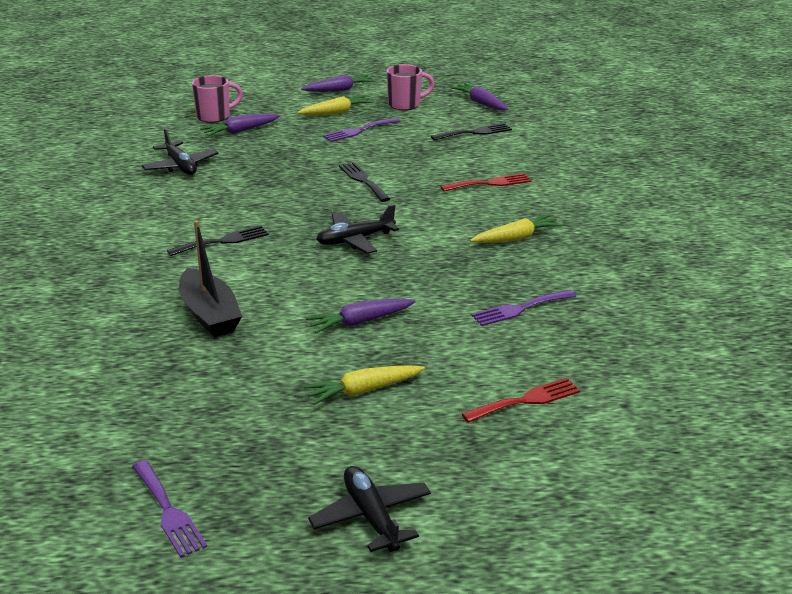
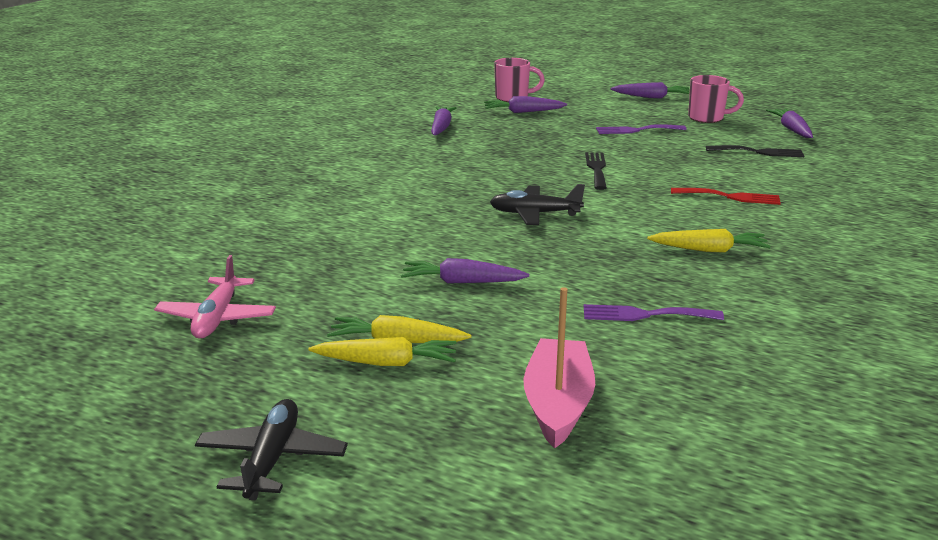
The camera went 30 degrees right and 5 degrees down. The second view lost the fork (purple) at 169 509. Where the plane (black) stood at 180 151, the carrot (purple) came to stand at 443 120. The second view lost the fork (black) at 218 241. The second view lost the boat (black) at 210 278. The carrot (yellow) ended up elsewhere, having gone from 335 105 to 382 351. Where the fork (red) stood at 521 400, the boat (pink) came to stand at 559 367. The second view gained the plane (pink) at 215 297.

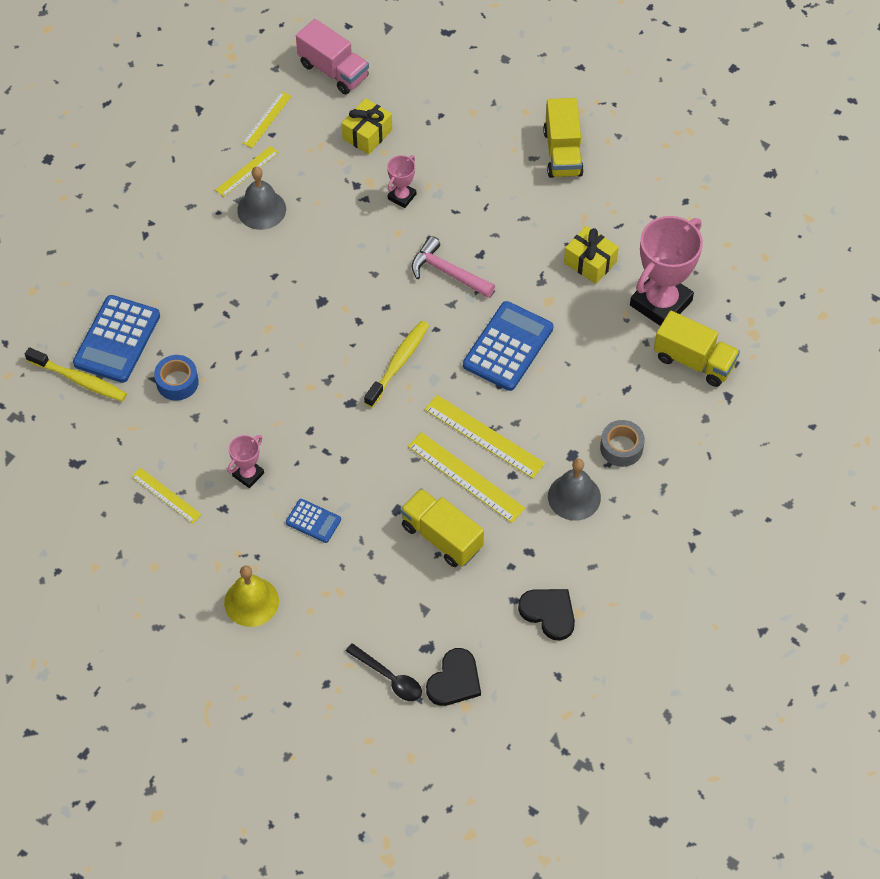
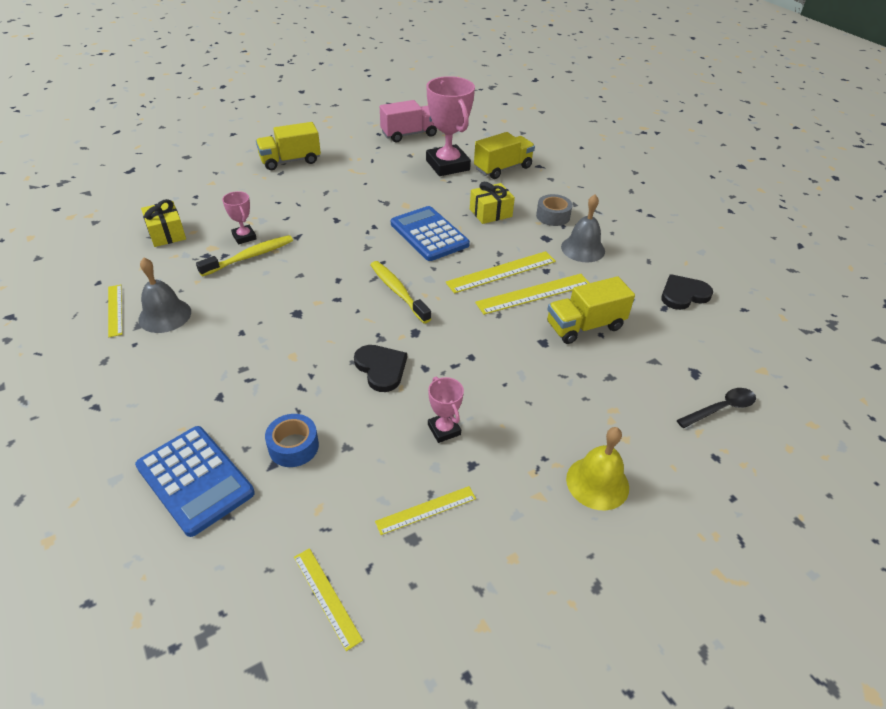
The camera went 65 degrees left and 15 degrees down. The toothbrush (yellow) ended up elsewhere, having gone from 76 374 to 244 256. The ruler (yellow) ended up elsewhere, having gone from 267 120 to 328 599. The second view lost the calculator (blue) at 313 521. The truck (pink) ended up elsewhere, having gone from 332 56 to 408 121. The second view lost the hammer (pink) at 453 267. The heart (black) ended up elsewhere, having gone from 453 677 to 380 368. The truck (yellow) at 563 138 ended up facing another way, 135 degrees clockwise from before. The gift (yellow) ended up elsewhere, having gone from 591 255 to 492 203.

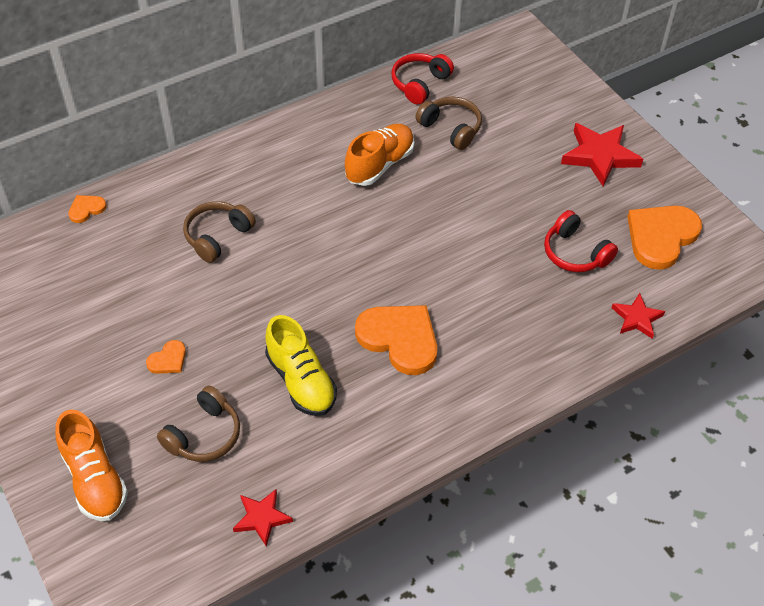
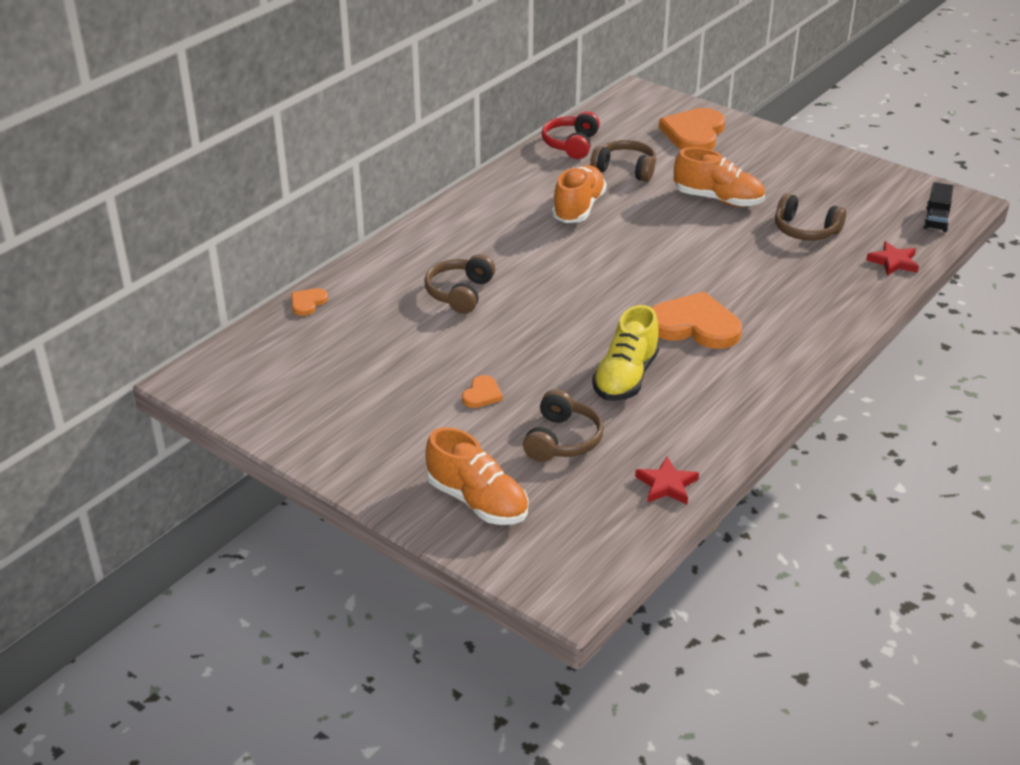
The camera went 20 degrees left and 15 degrees down. The shoe (yellow) at 301 365 ended up facing another way, 75 degrees clockwise from before. What was the headphones (red) at 581 241 turned into the headphones (brown) at 810 217. The second view lost the star (red) at 602 154. The heart (orange) ended up elsewhere, having gone from 664 238 to 692 129. The second view gained the shoe (orange) at 719 177. The second view gained the truck (black) at 938 207.

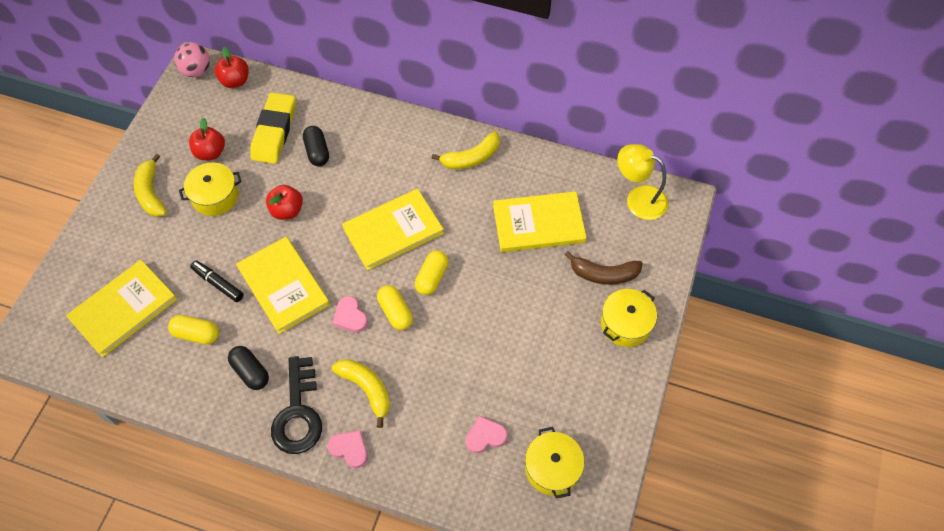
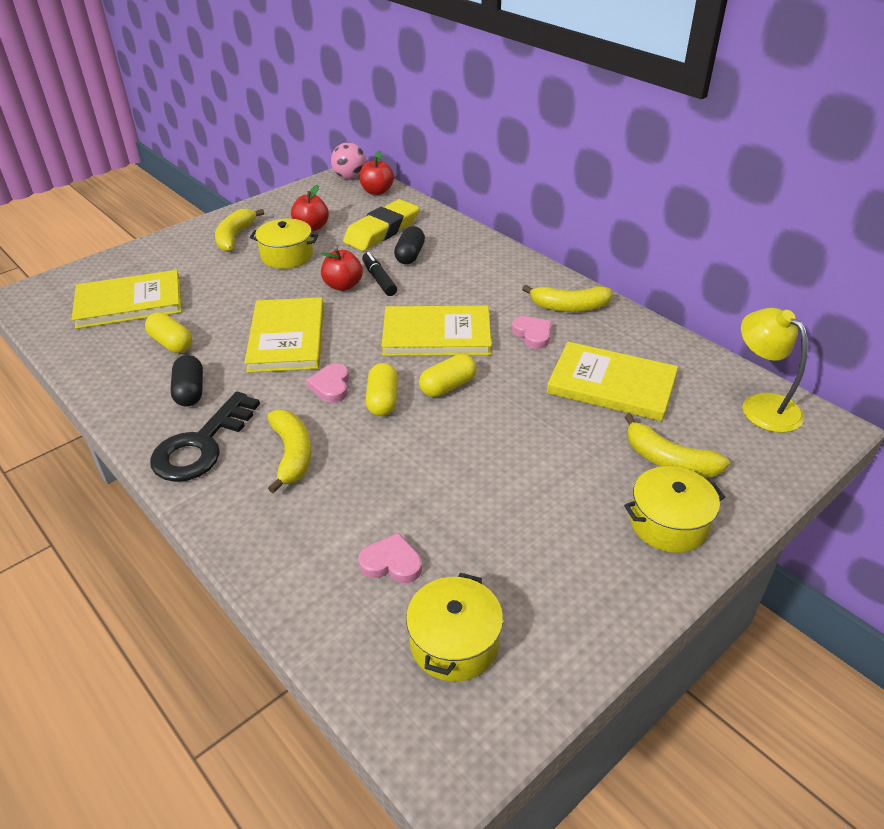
The camera went 30 degrees right and 20 degrees down. The marker (black) ended up elsewhere, having gone from 217 281 to 379 274. The heart (pink) ended up elsewhere, having gone from 348 449 to 532 332. What was the banana (brown) at 604 267 turned into the banana (yellow) at 677 445.

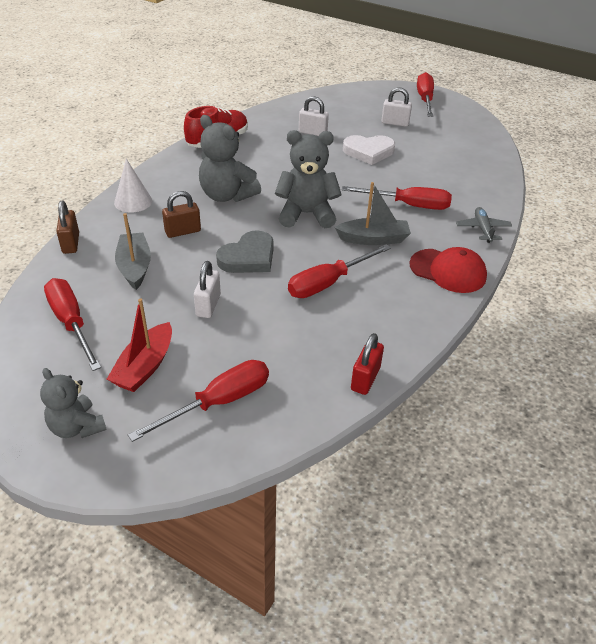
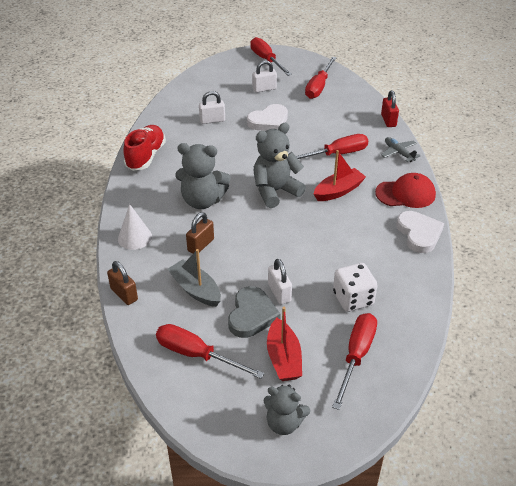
The camera went 30 degrees left and 0 degrees up. The heart (grey) ended up elsewhere, having gone from 245 251 to 254 312. The screwdriver (red) ended up elsewhere, having gone from 339 271 to 321 78. What was the boat (grey) at 373 213 turned into the boat (red) at 340 175. The padlock (red) ended up elsewhere, having gone from 367 364 to 390 108. The second view gained the dice (white) at 355 287. The second view gained the heart (white) at 420 232.

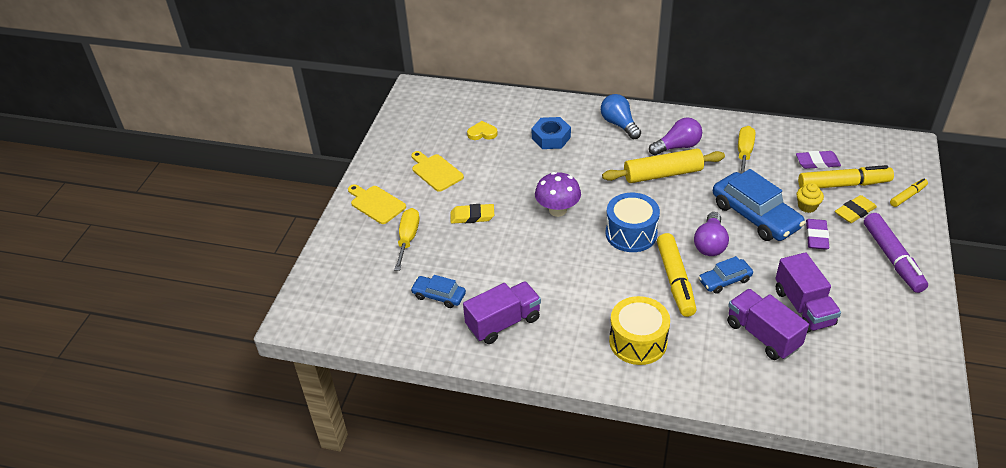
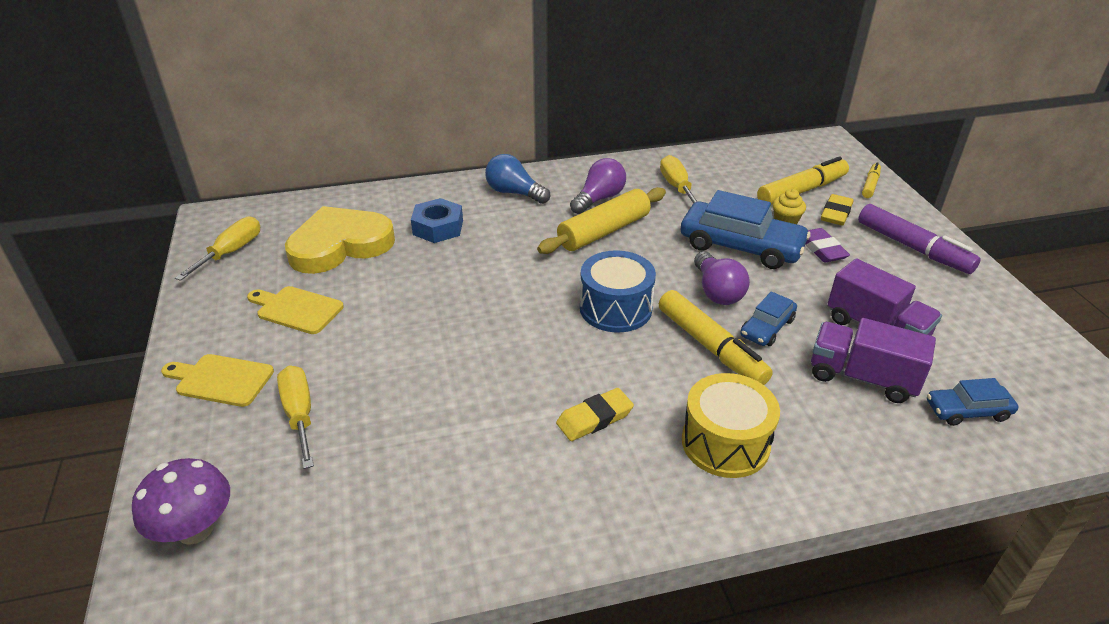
The camera went 30 degrees left and 5 degrees down. The car (blue) ended up elsewhere, having gone from 438 291 to 972 402. The eraser (yellow) ended up elsewhere, having gone from 472 214 to 595 414. The second view lost the truck (purple) at 502 312. The size of the heart (yellow) at 482 130 changed by a factor of 2.45. The mushroom (purple) ended up elsewhere, having gone from 558 194 to 181 501. The second view lost the eraser (purple) at 818 160. The second view gained the screwdriver (yellow) at 217 248.

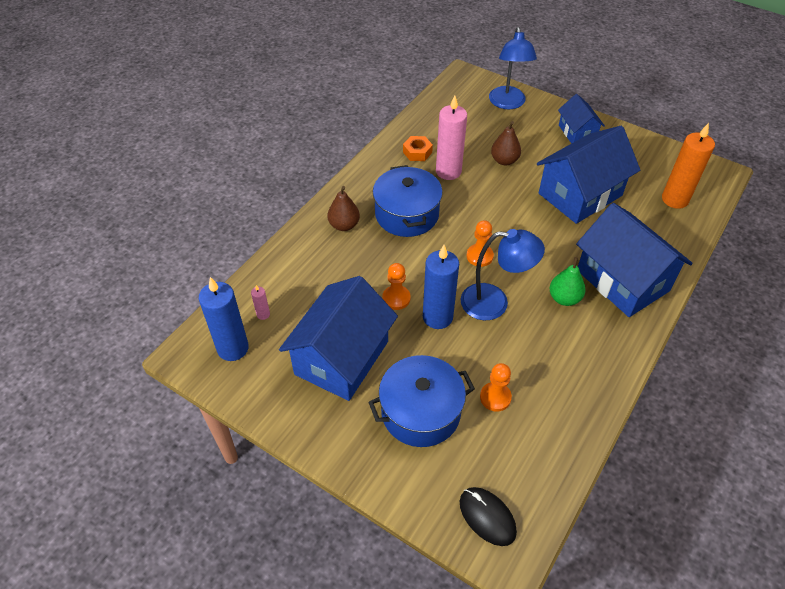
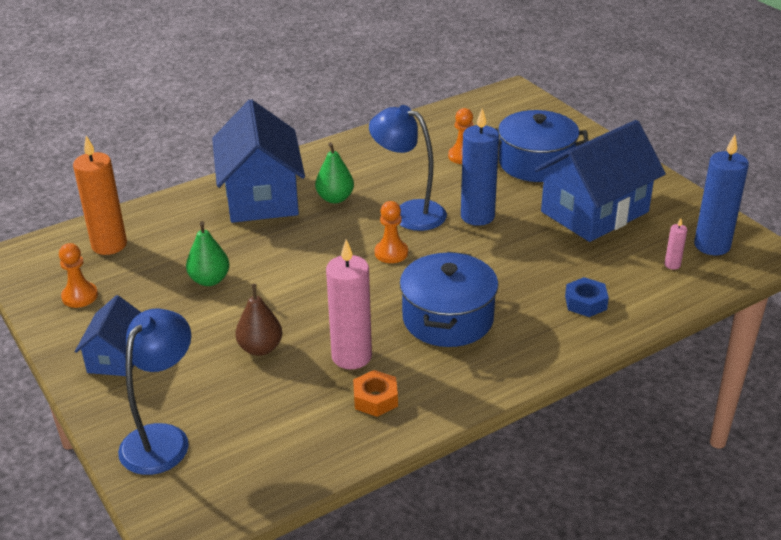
The camera went 155 degrees left and 15 degrees down. The second view lost the pear (brown) at 343 208. The pawn (orange) ended up elsewhere, having gone from 396 286 to 78 275. The second view lost the mouse (black) at 488 516. Where the house (blue) stood at 588 175, the pear (green) came to stand at 208 253. The second view gained the nut (blue) at 587 297.

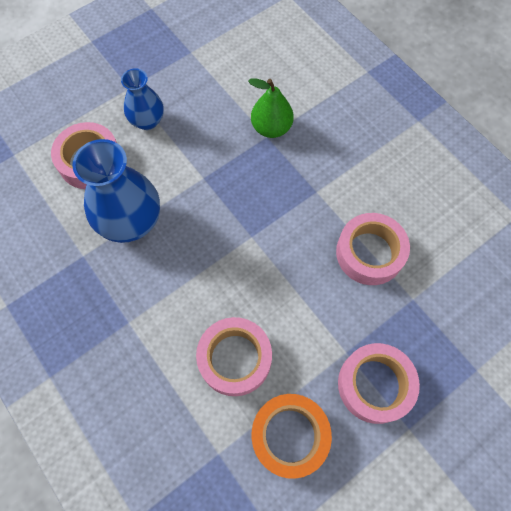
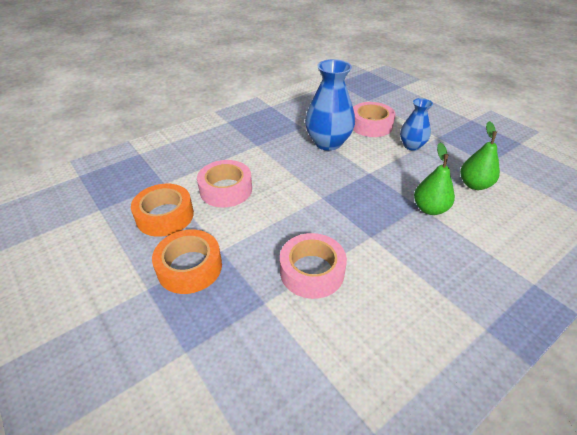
The camera went 90 degrees right and 25 degrees down. What was the tape (pink) at 379 383 turned into the tape (orange) at 187 261. The second view gained the pear (green) at 480 155.

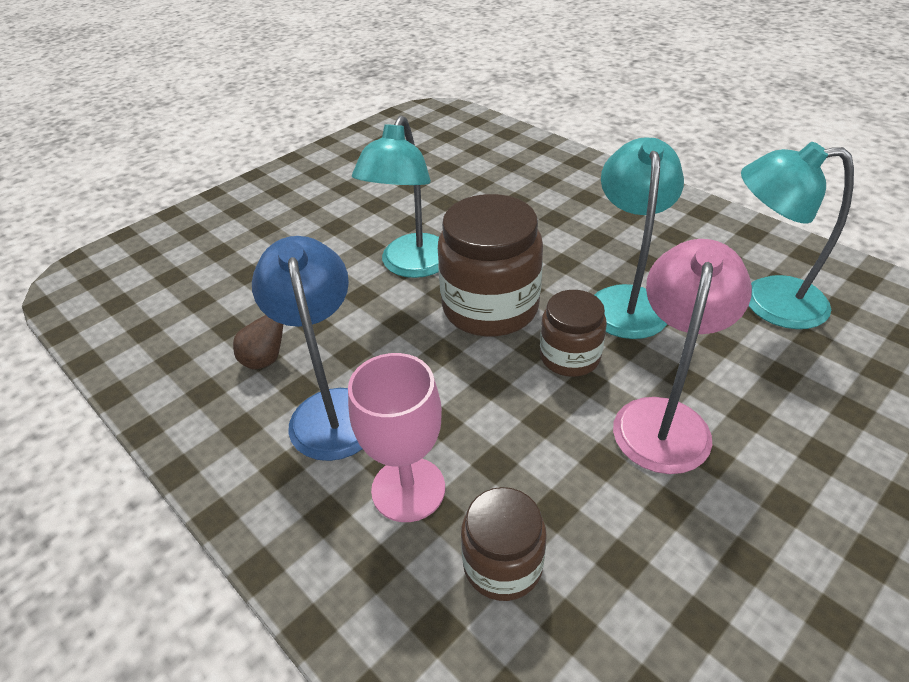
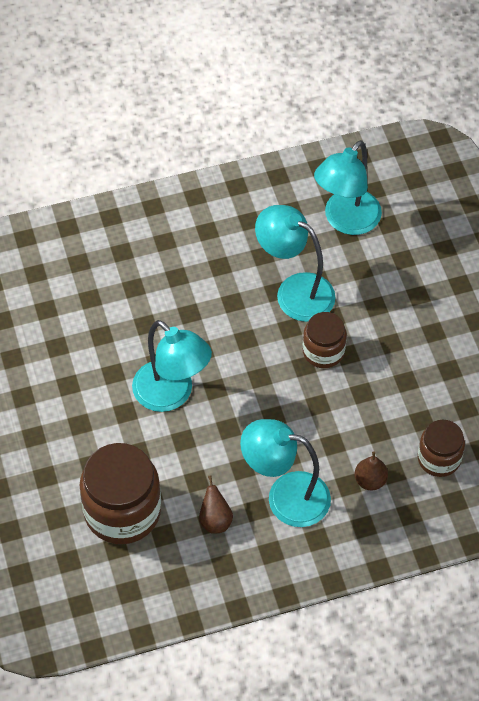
The camera went 65 degrees left and 15 degrees up. What was the lamp (blue) at 307 348 turned into the lamp (turquoise) at 285 473. Where the goblet (pink) stood at 396 437, the pear (brown) came to stand at 371 471. The jar (brown) ended up elsewhere, having gone from 490 265 to 120 493. The second view lost the lamp (pink) at 682 356.

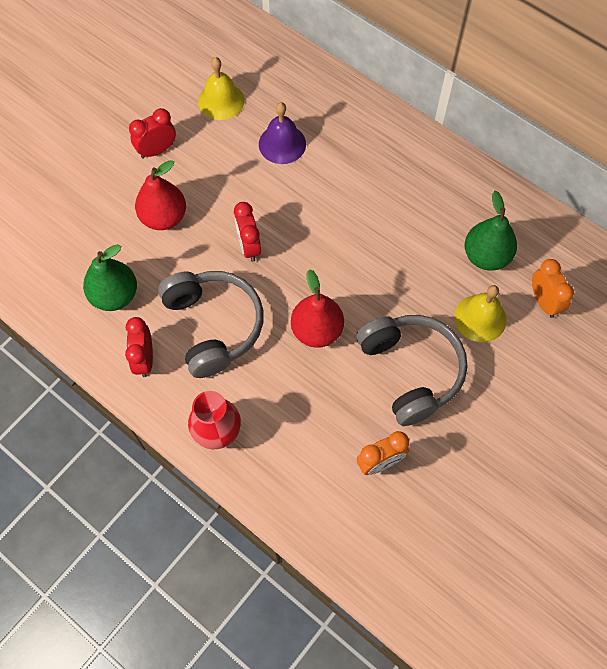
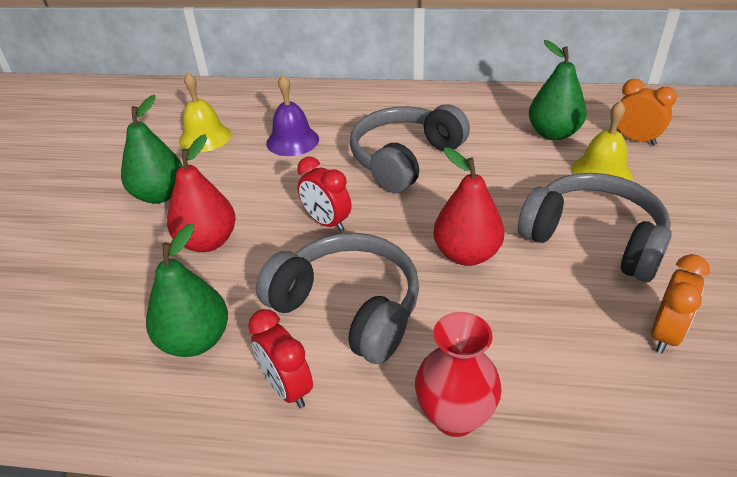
The camera went 30 degrees left and 25 degrees down. Where the clock (red) stood at 152 133, the pear (green) came to stand at 151 149. The second view gained the headphones (grey) at 410 148.

